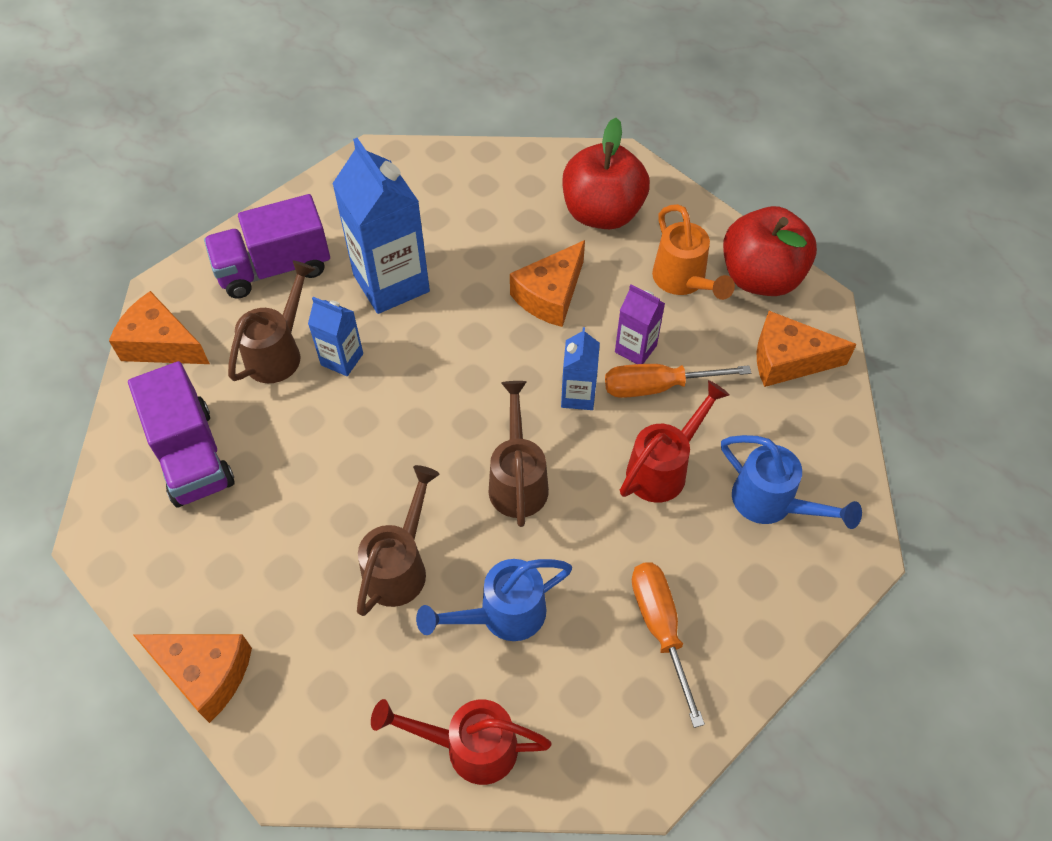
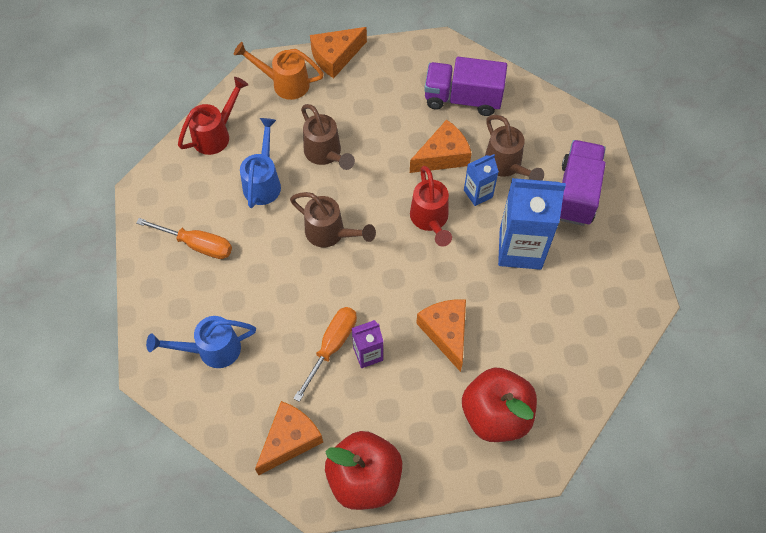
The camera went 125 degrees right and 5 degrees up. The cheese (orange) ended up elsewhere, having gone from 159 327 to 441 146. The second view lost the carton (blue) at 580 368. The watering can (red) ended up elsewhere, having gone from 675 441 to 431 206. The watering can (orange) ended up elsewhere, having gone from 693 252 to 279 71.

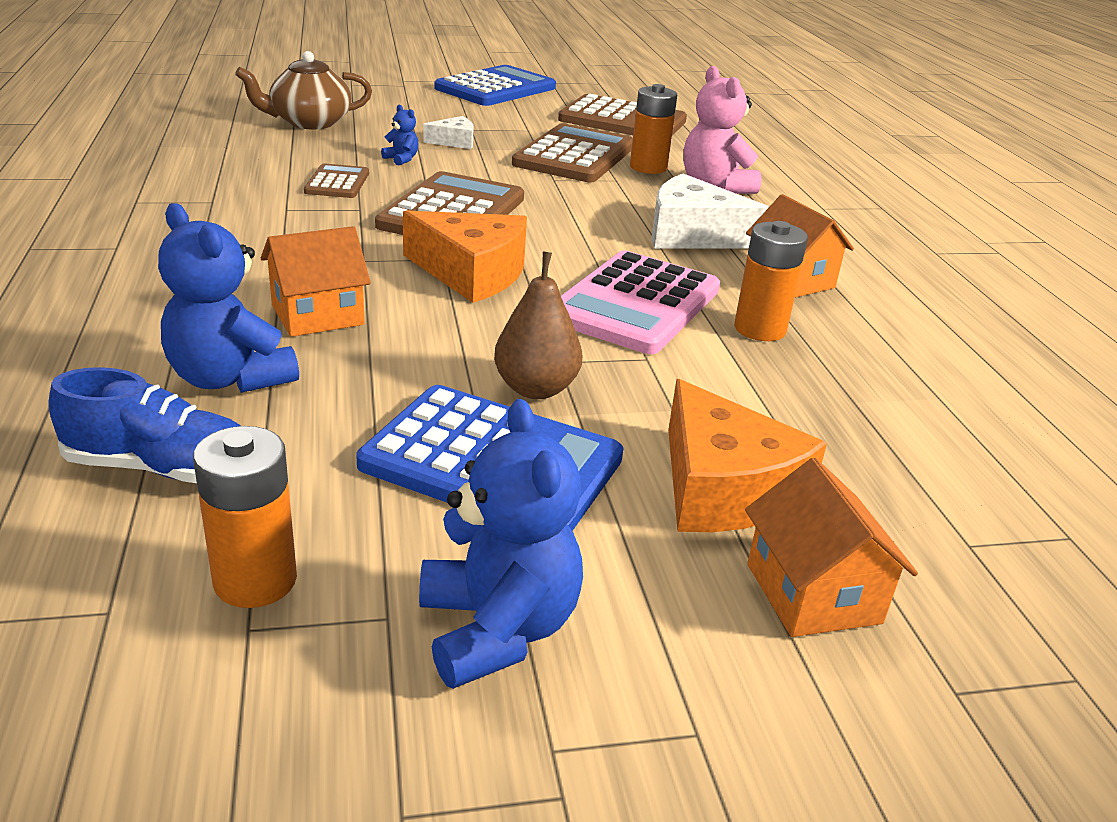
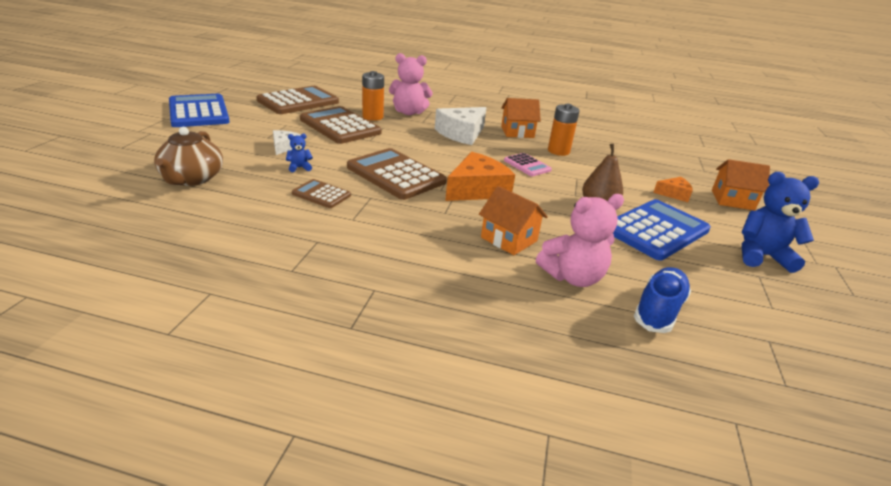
The camera went 65 degrees left and 0 degrees up. What was the teddy bear (blue) at 228 298 turned into the teddy bear (pink) at 580 240. The second view lost the battery (orange) at 245 517. The house (orange) at 316 281 ended up facing another way, 45 degrees counterclockwise from before. The size of the calculator (pink) at 640 302 changed by a factor of 0.52. The size of the cheese (orange) at 747 455 changed by a factor of 0.53.

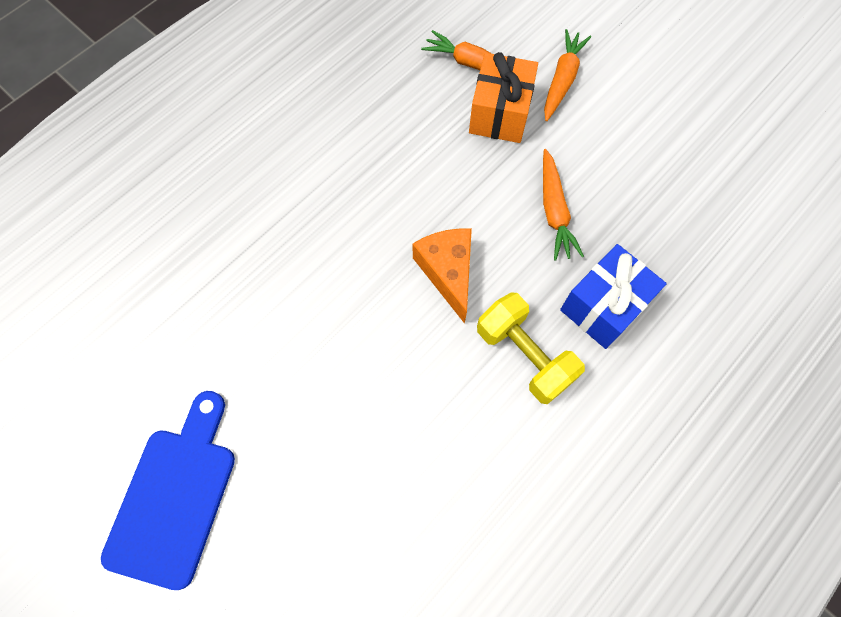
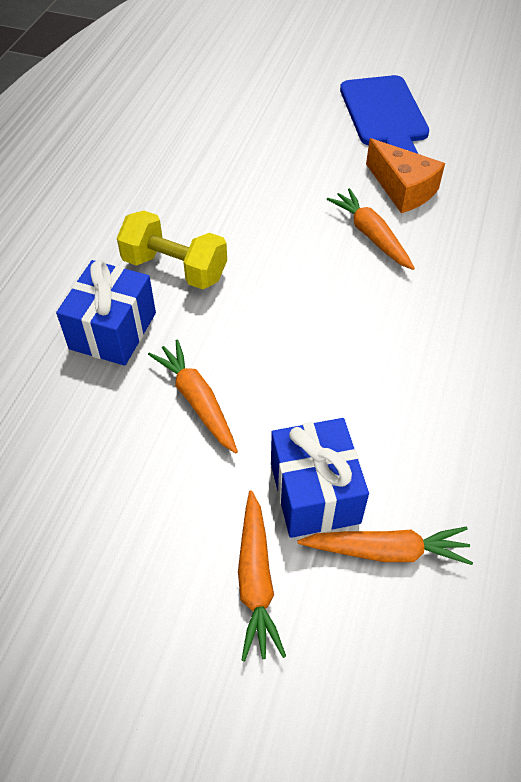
The camera went 155 degrees right and 15 degrees down. The cheese (orange) ended up elsewhere, having gone from 442 276 to 405 175. What was the gift (orange) at 503 97 turned into the gift (blue) at 320 478. The second view gained the carrot (orange) at 371 229.

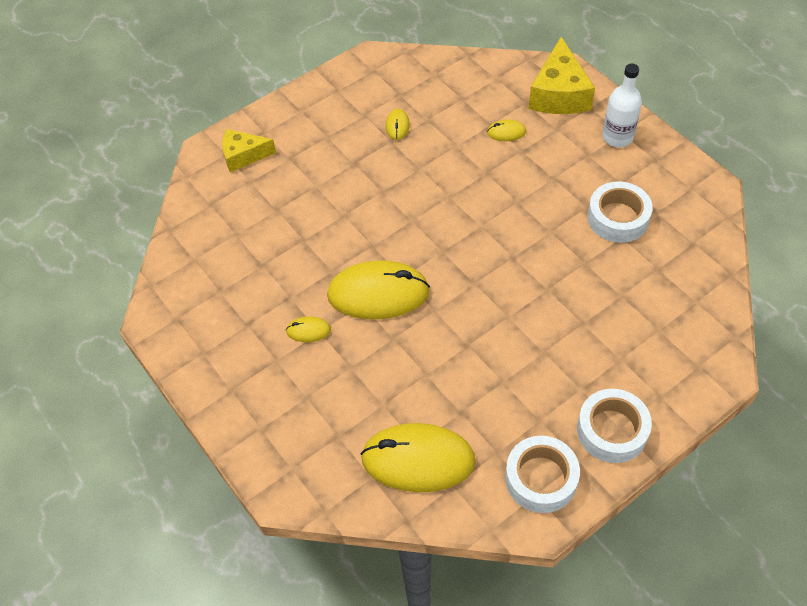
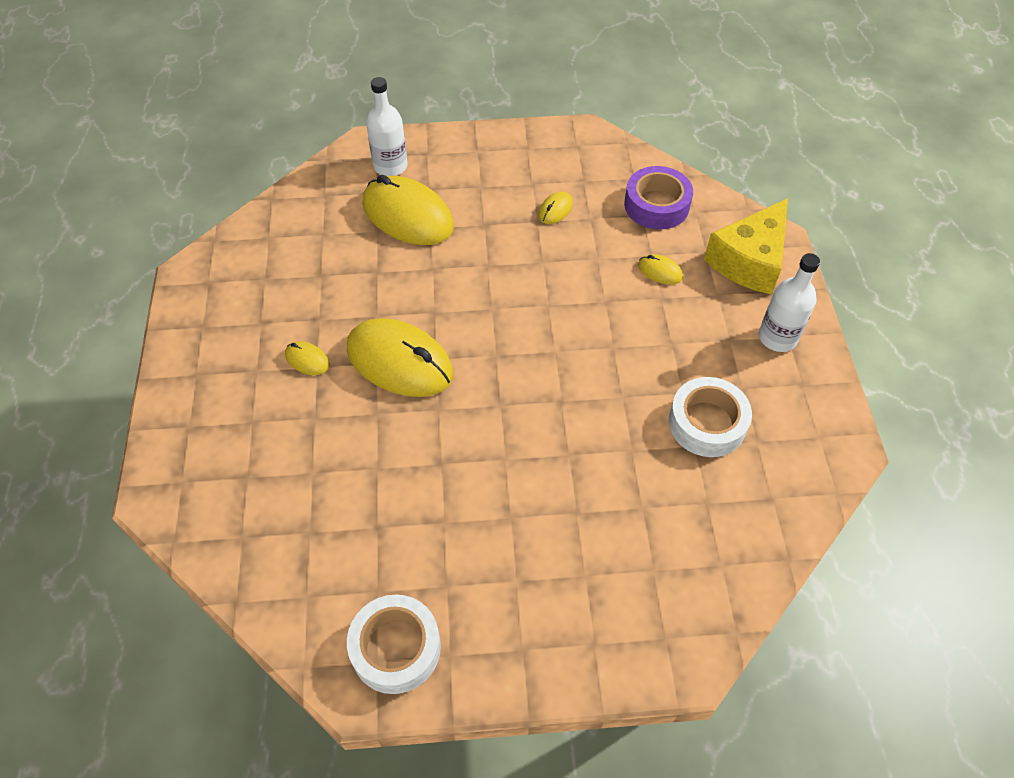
The camera went 30 degrees right and 0 degrees up. Where the cheese (yellow) stood at 249 150, the bottle (white) came to stand at 387 126. The mouse (yellow) ended up elsewhere, having gone from 418 457 to 408 210. The second view lost the tape (white) at 614 426. The second view gained the tape (purple) at 658 198.

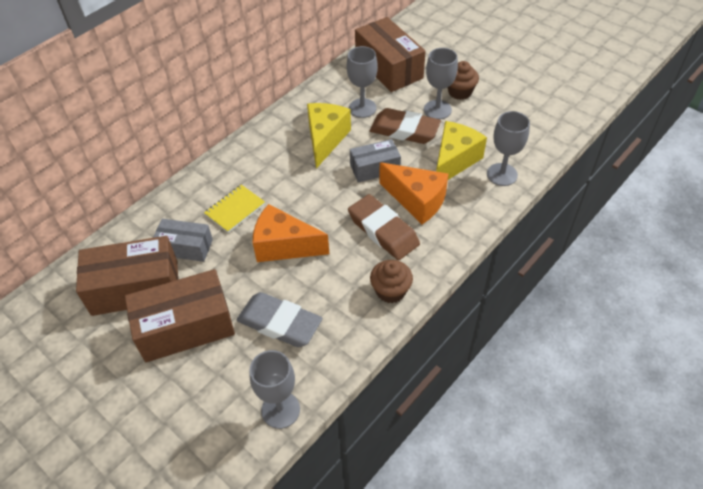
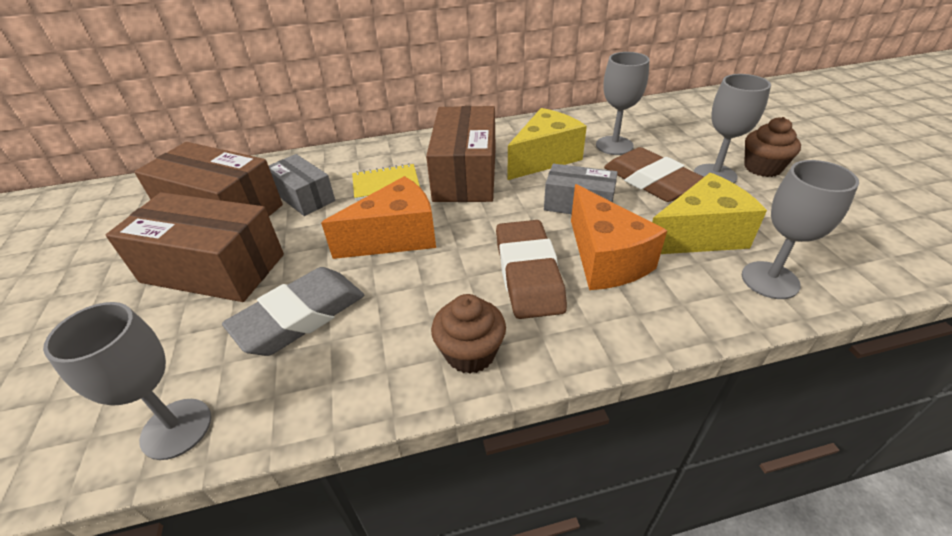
The camera went 35 degrees right and 10 degrees down. The eraser (grey) at 279 319 ended up facing another way, 75 degrees clockwise from before. The cheese (orange) at 291 233 ended up facing another way, 105 degrees clockwise from before. The box (brown) ended up elsewhere, having gone from 390 54 to 461 154.

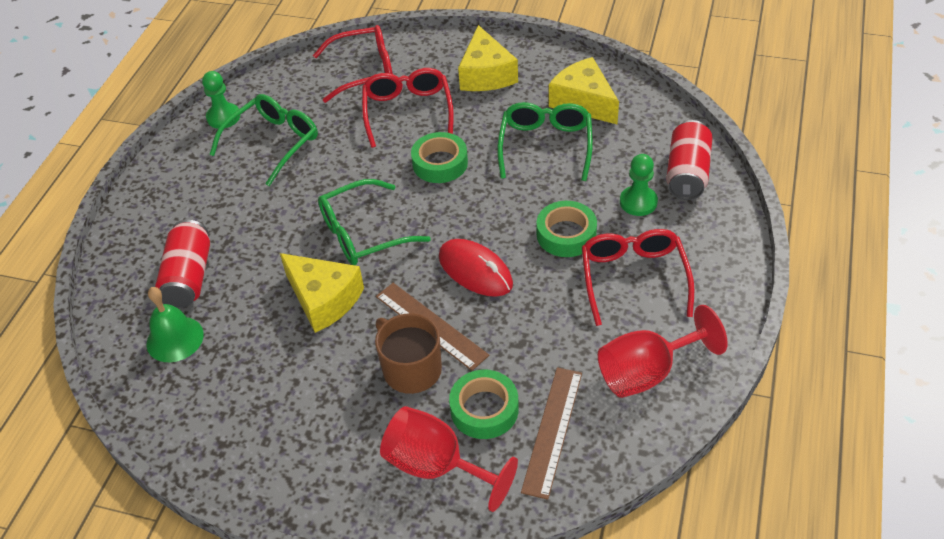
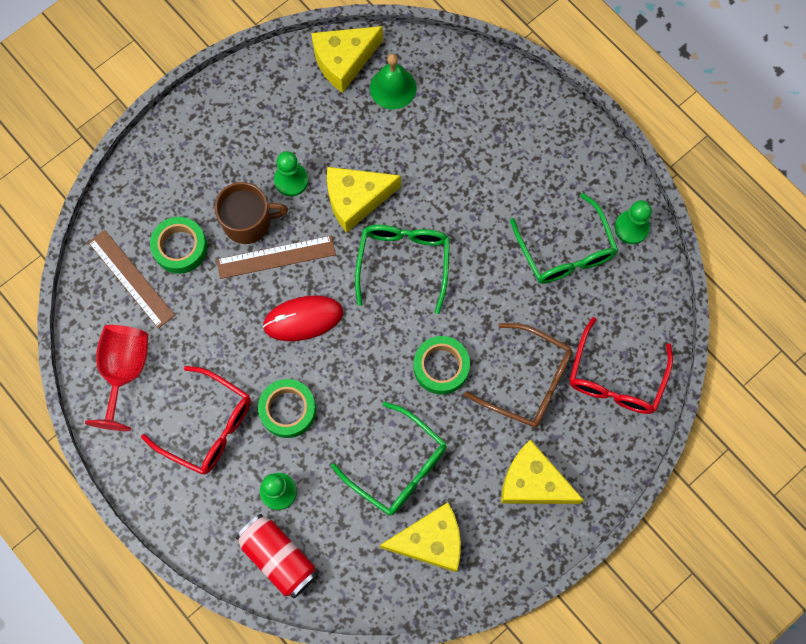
The camera went 120 degrees right and 25 degrees up. The second view lost the can (red) at 182 264. What was the glasses (red) at 408 108 turned into the glasses (brown) at 518 375. The second view lost the goblet (red) at 449 459. The second view gained the pawn (green) at 291 173. The second view gained the cheese (yellow) at 347 59.

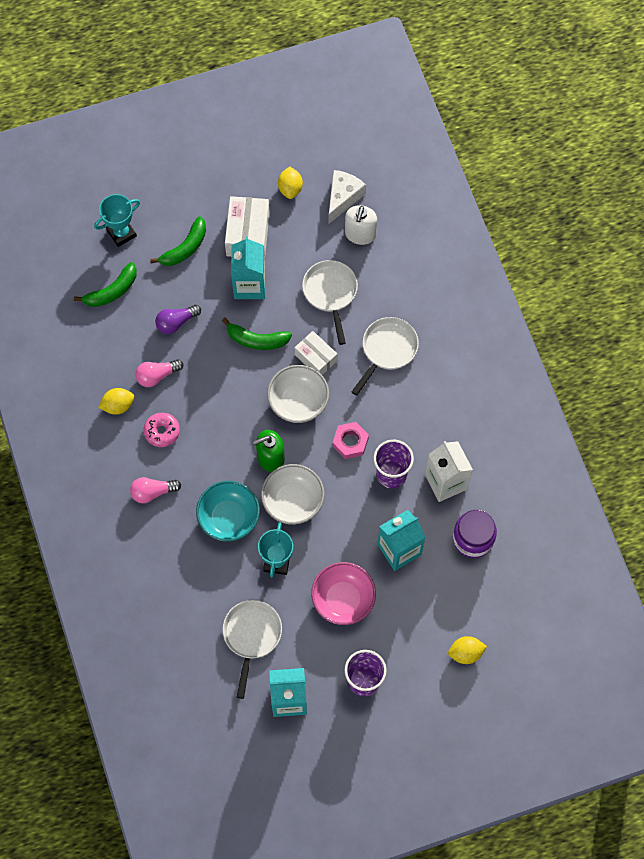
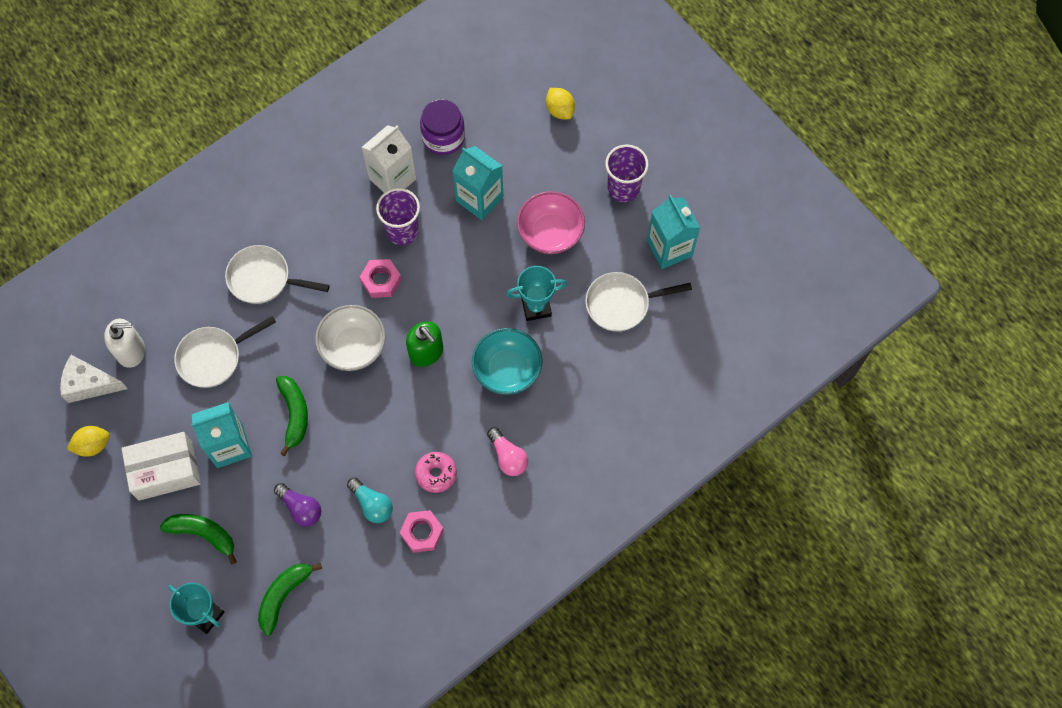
The camera went 110 degrees left and 0 degrees up. The banana (green) at 105 284 ended up facing another way, 90 degrees counterclockwise from before. Where the lemon (yellow) stood at 116 401, the nut (pink) came to stand at 421 531. What was the light bulb (pink) at 159 373 turned into the light bulb (turquoise) at 370 500. The second view lost the bowl (white) at 293 494. The second view lost the box (white) at 316 353.

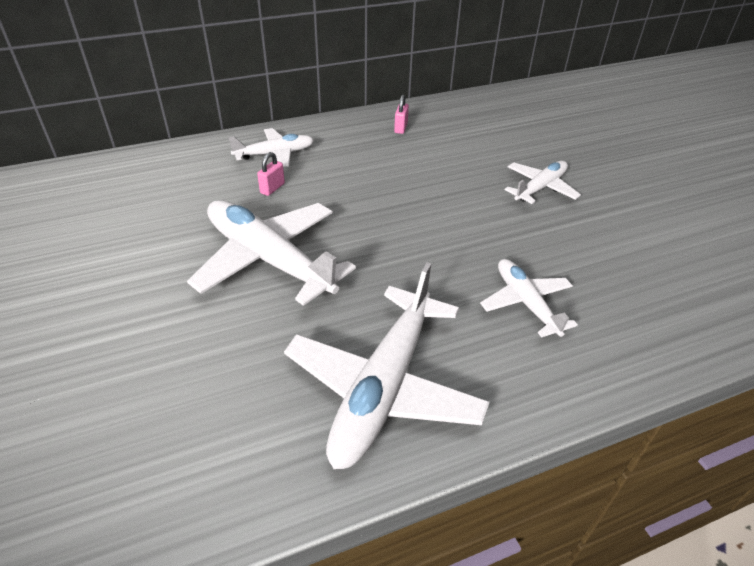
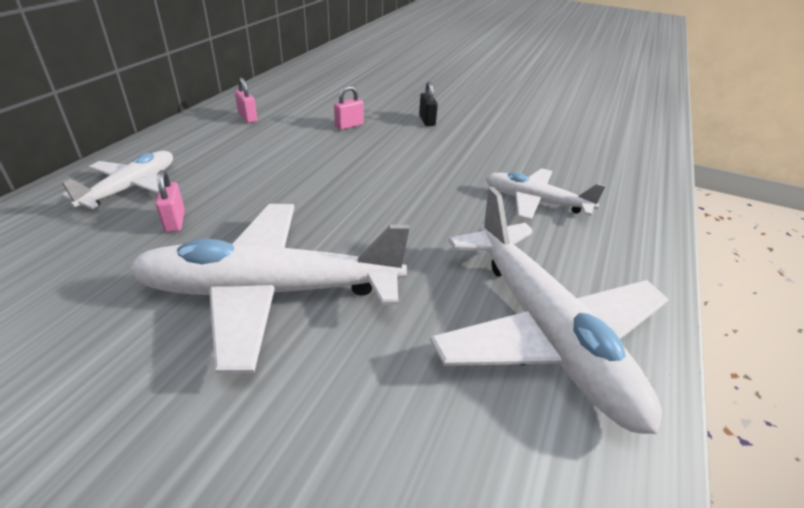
The camera went 45 degrees left and 5 degrees down. Where the plane (white) stood at 543 182, the padlock (black) came to stand at 428 104. The second view gained the padlock (pink) at 349 108.

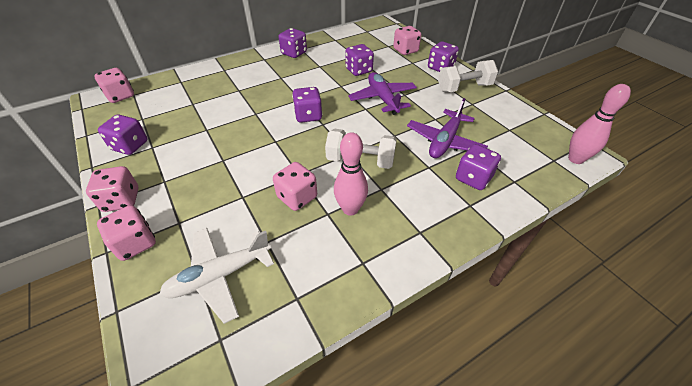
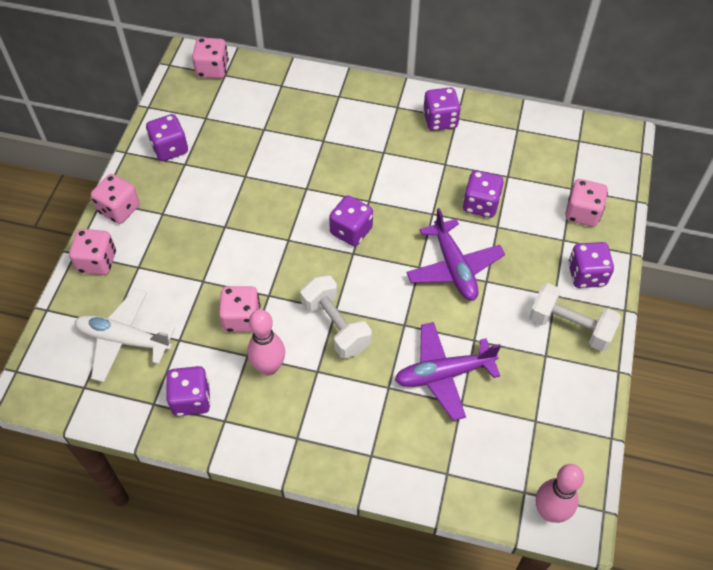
The camera went 45 degrees right and 10 degrees up. The plane (purple) at 382 93 ended up facing another way, 135 degrees clockwise from before. The dice (purple) ended up elsewhere, having gone from 478 167 to 188 391.

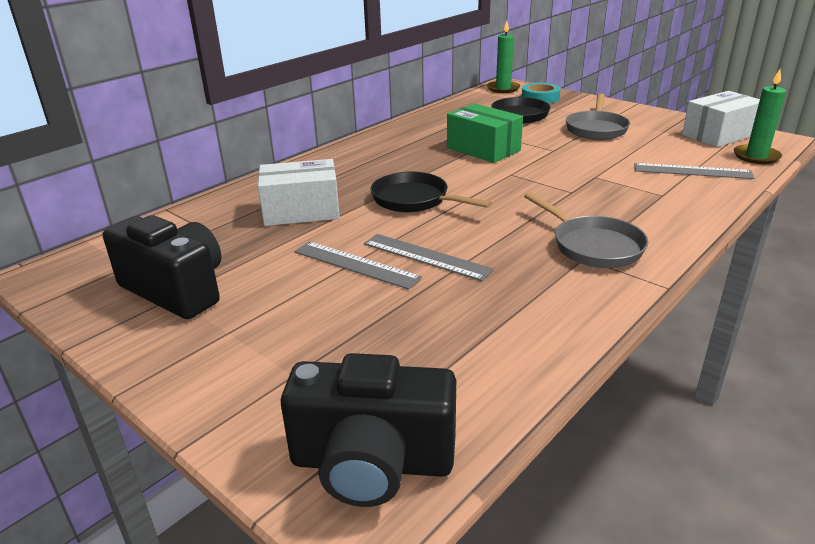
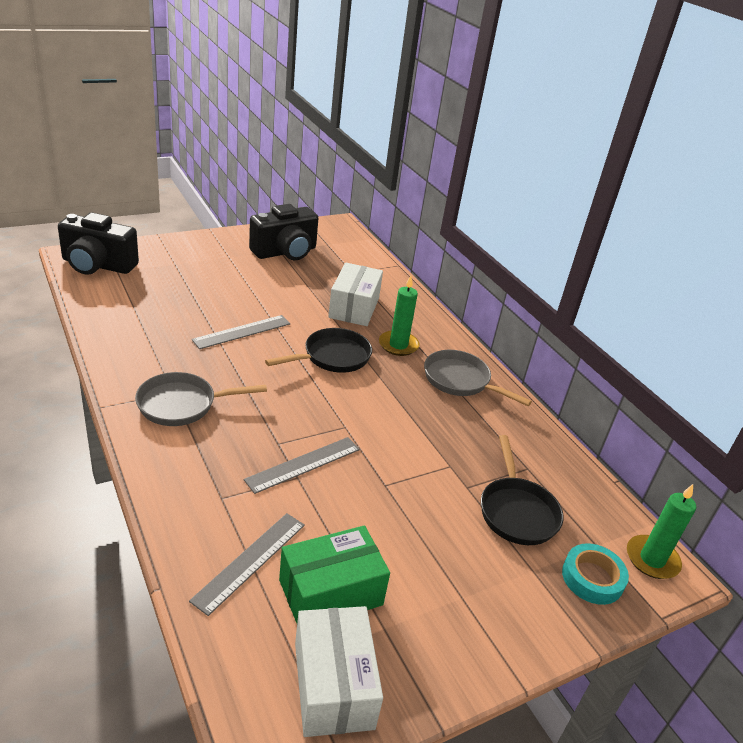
The camera went 105 degrees right and 5 degrees up. The camera (black) at 368 430 ended up facing another way, 105 degrees counterclockwise from before. The ruler (grey) ended up elsewhere, having gone from 358 265 to 302 465. The box (green) ended up elsewhere, having gone from 485 133 to 334 574. The pan (grey) ended up elsewhere, having gone from 598 116 to 478 378. The candle (green) ended up elsewhere, having gone from 759 116 to 399 315.

